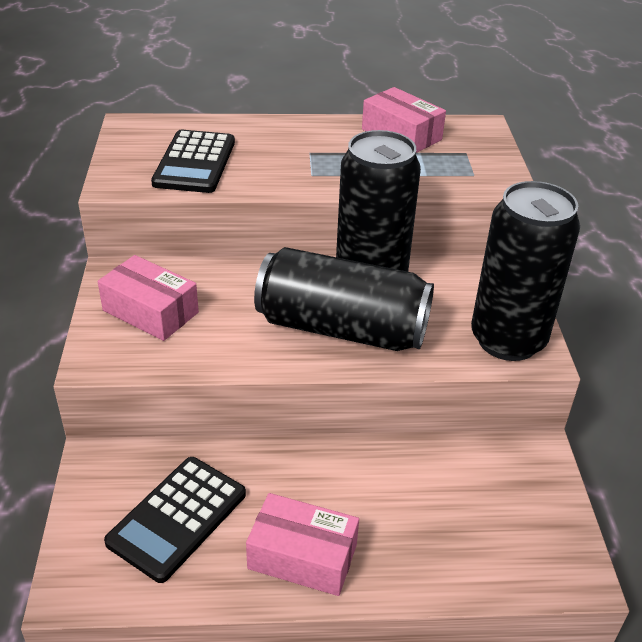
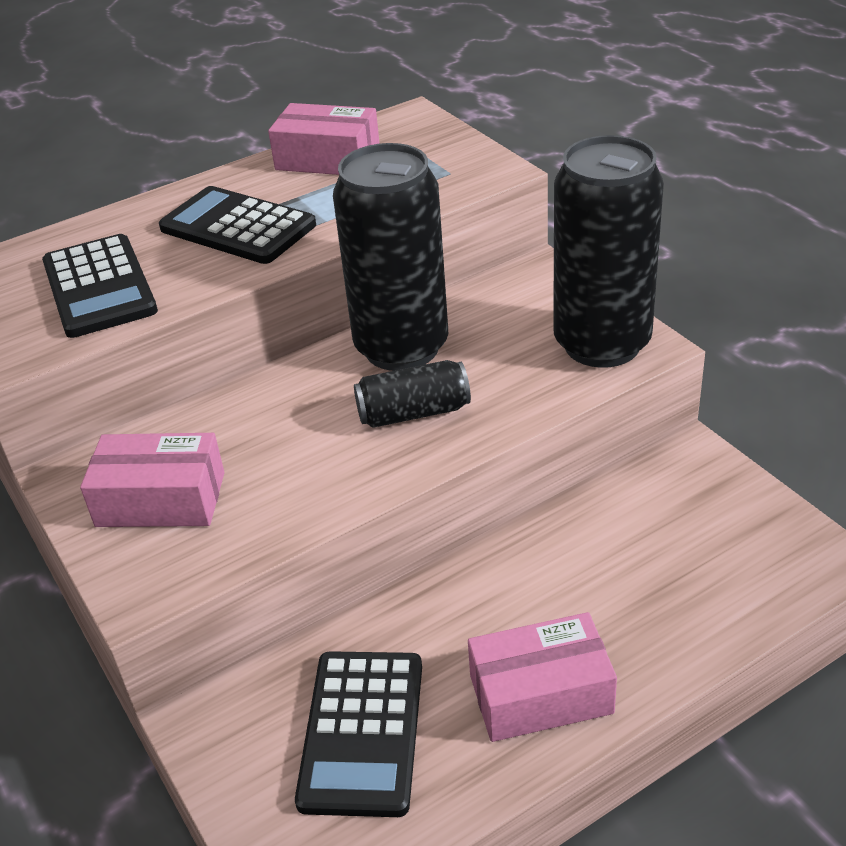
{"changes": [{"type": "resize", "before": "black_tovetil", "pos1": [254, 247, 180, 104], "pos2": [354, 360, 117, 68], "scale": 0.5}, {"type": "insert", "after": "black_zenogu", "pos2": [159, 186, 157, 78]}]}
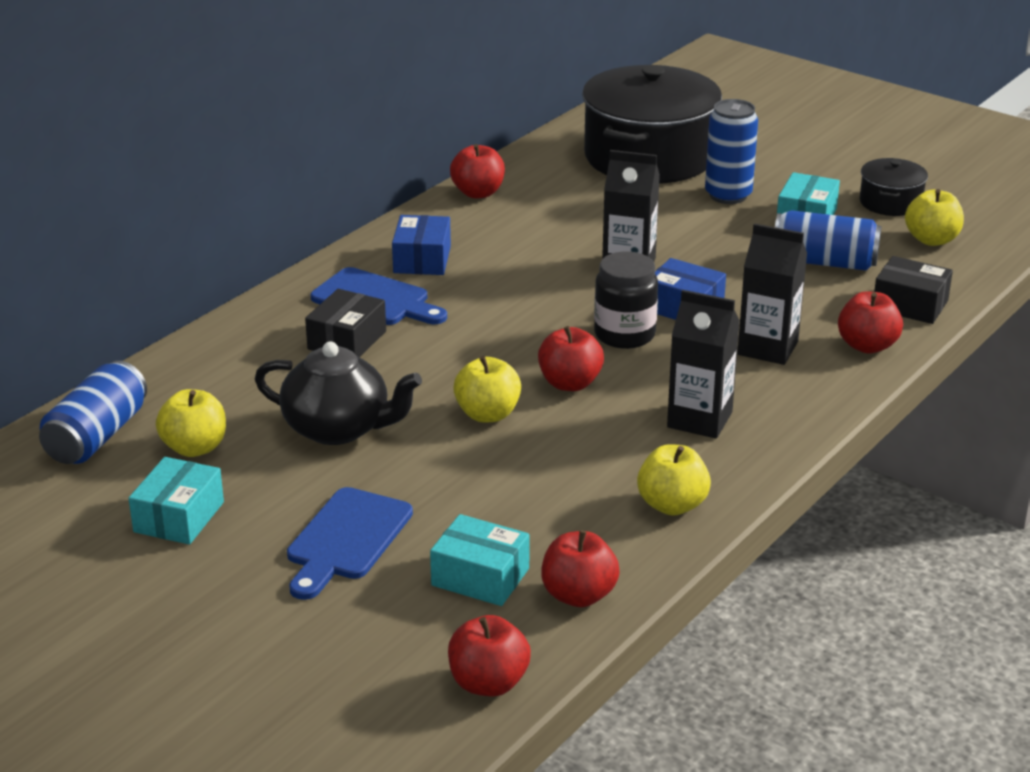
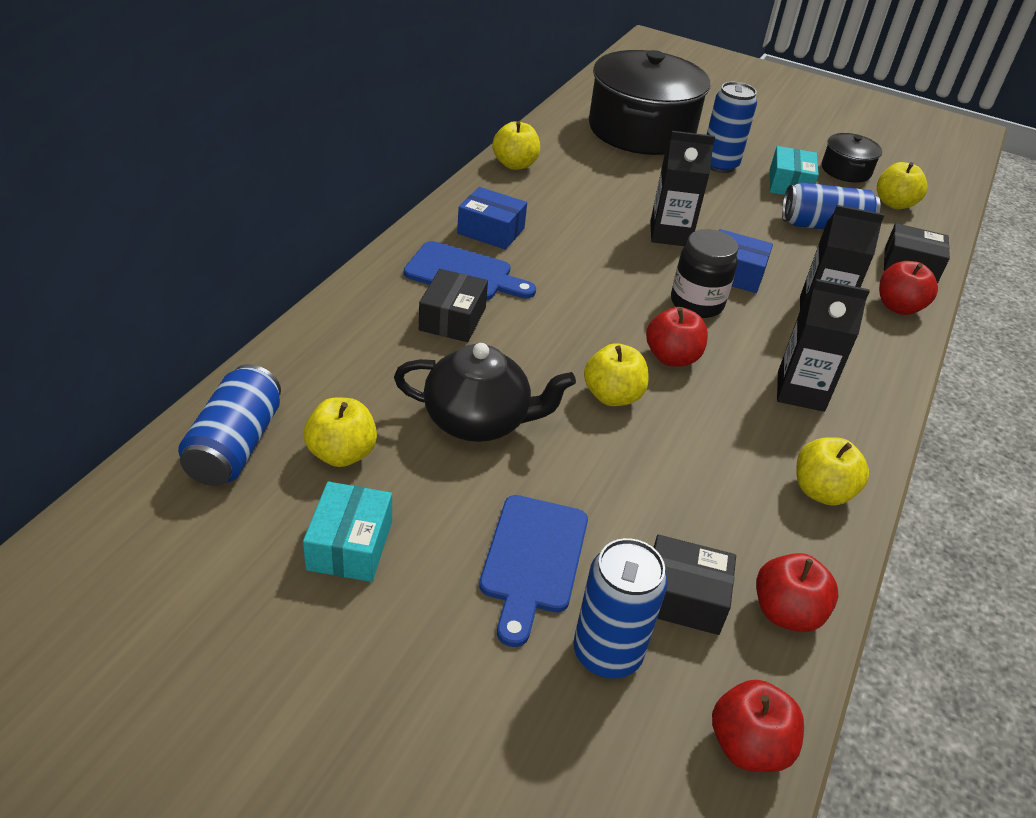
{"changes": [{"type": "rotate", "before": "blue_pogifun", "pos1": [392, 215, 59, 60], "pos2": [457, 187, 70, 63], "turn": -60}, {"type": "recolor", "before": "turquoise_pogifun", "after": "black_pogifun", "pos1": [430, 514, 100, 92], "pos2": [653, 535, 83, 100]}, {"type": "recolor", "before": "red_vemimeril", "after": "yellow_vemimeril", "pos1": [450, 144, 55, 55], "pos2": [492, 121, 48, 49]}, {"type": "insert", "after": "blue_tovetil", "pos2": [573, 538, 95, 140]}]}
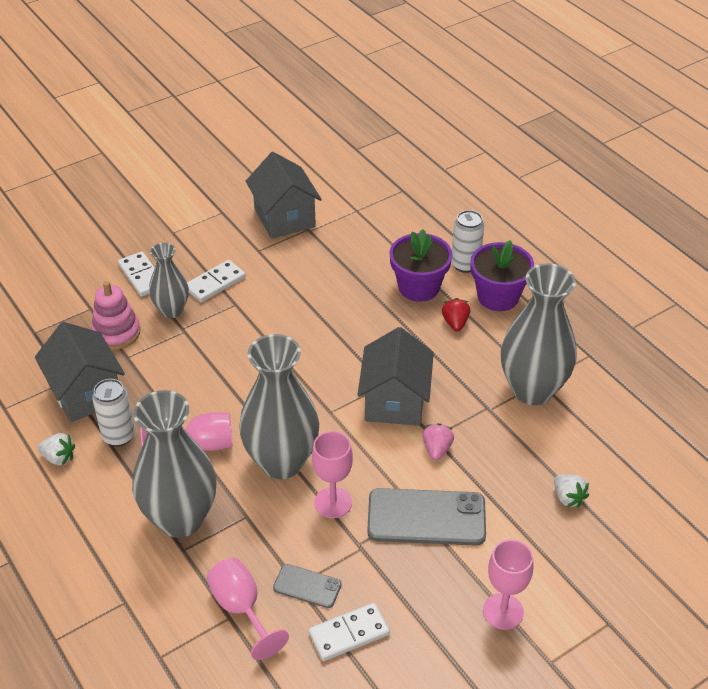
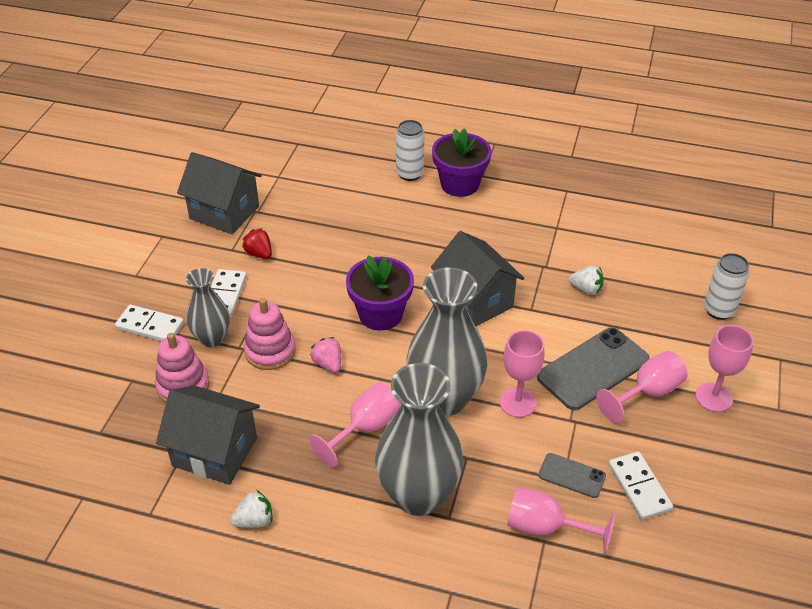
{"changes": [{"type": "move", "before": "white_tovetil", "pos1": [92, 379, 43, 67], "pos2": [704, 253, 45, 67]}, {"type": "rotate", "before": "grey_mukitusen", "pos1": [273, 564, 69, 44], "pos2": [538, 453, 68, 45], "turn": 45}, {"type": "rotate", "before": "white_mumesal", "pos1": [308, 603, 82, 58], "pos2": [608, 451, 65, 69], "turn": -45}, {"type": "move", "before": "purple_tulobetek", "pos1": [389, 229, 64, 73], "pos2": [346, 255, 68, 76]}, {"type": "move", "before": "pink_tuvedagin", "pos1": [422, 423, 32, 38], "pos2": [310, 337, 31, 36]}, {"type": "move", "before": "red_tuvedagin", "pos1": [442, 298, 28, 34], "pos2": [242, 228, 30, 31]}, {"type": "delete", "before": "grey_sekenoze", "pos1": [501, 263, 76, 142]}, {"type": "move", "before": "white_tuvedagin", "pos1": [554, 474, 35, 33], "pos2": [569, 265, 35, 30]}, {"type": "insert", "after": "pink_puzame", "pos2": [244, 298, 52, 72]}, {"type": "insert", "after": "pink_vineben", "pos2": [597, 351, 91, 73]}]}
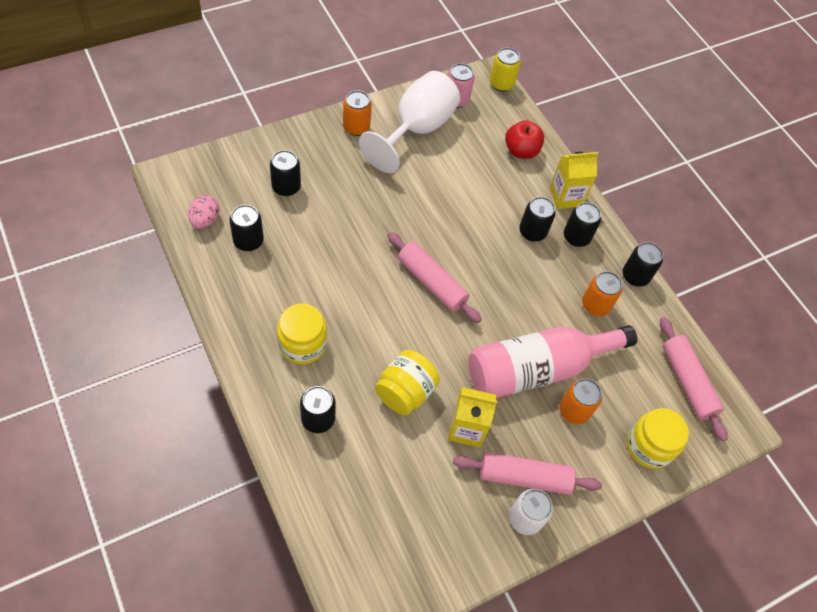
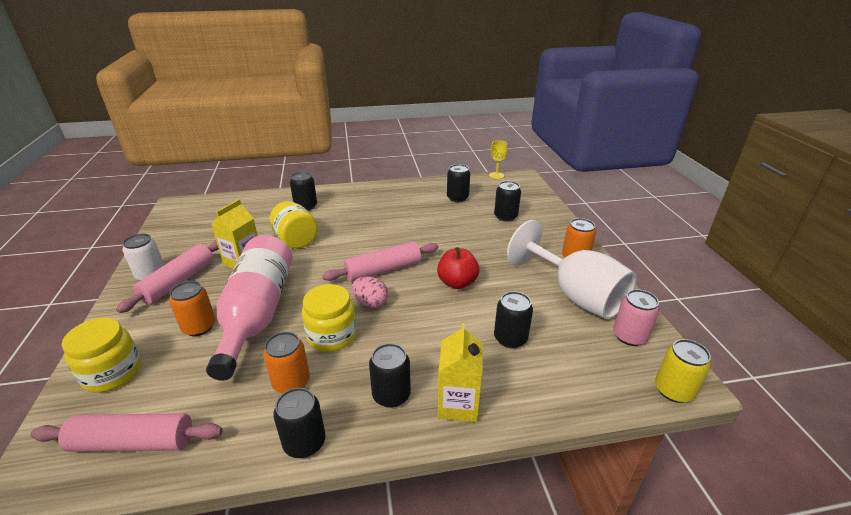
{"changes": [{"type": "move", "before": "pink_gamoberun", "pos1": [188, 195, 32, 34], "pos2": [352, 276, 36, 32]}, {"type": "move", "before": "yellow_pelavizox", "pos1": [277, 303, 50, 61], "pos2": [302, 284, 55, 68]}, {"type": "move", "before": "red_vemimeril", "pos1": [505, 120, 39, 39], "pos2": [437, 247, 42, 42]}, {"type": "move", "before": "black_tovetil", "pos1": [519, 197, 37, 45], "pos2": [494, 291, 39, 57]}, {"type": "insert", "after": "yellow_vineben", "pos2": [489, 140, 19, 39]}]}
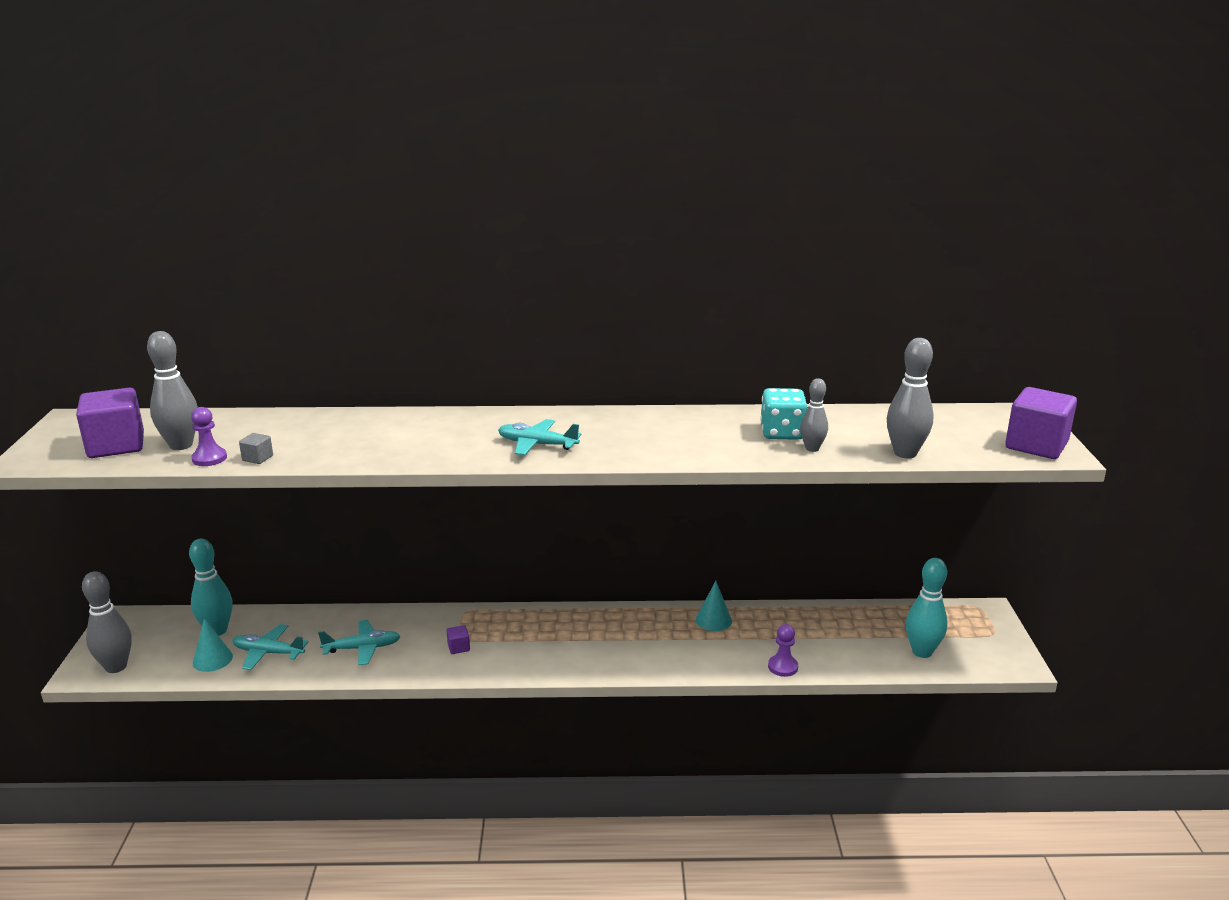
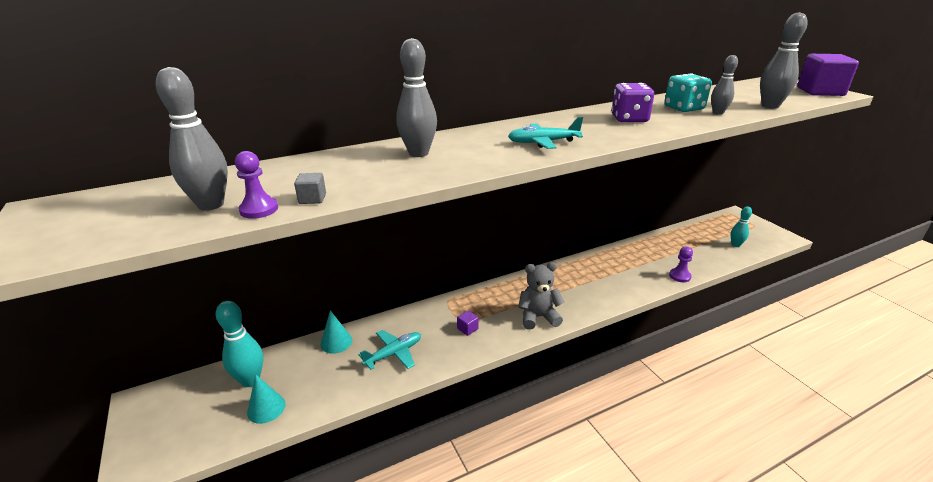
{"changes": [{"type": "delete", "before": "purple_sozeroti", "pos1": [76, 388, 68, 70]}, {"type": "move", "before": "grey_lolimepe", "pos1": [82, 571, 50, 102], "pos2": [396, 38, 41, 119]}, {"type": "delete", "before": "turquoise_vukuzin", "pos1": [232, 624, 76, 46]}, {"type": "move", "before": "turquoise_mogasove", "pos1": [696, 581, 36, 50], "pos2": [321, 310, 31, 44]}, {"type": "resize", "before": "turquoise_lolimepe", "pos1": [906, 558, 42, 100], "pos2": [731, 206, 21, 41], "scale": 0.62}, {"type": "insert", "after": "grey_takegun", "pos2": [518, 262, 47, 68]}, {"type": "insert", "after": "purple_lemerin", "pos2": [611, 83, 43, 39]}]}
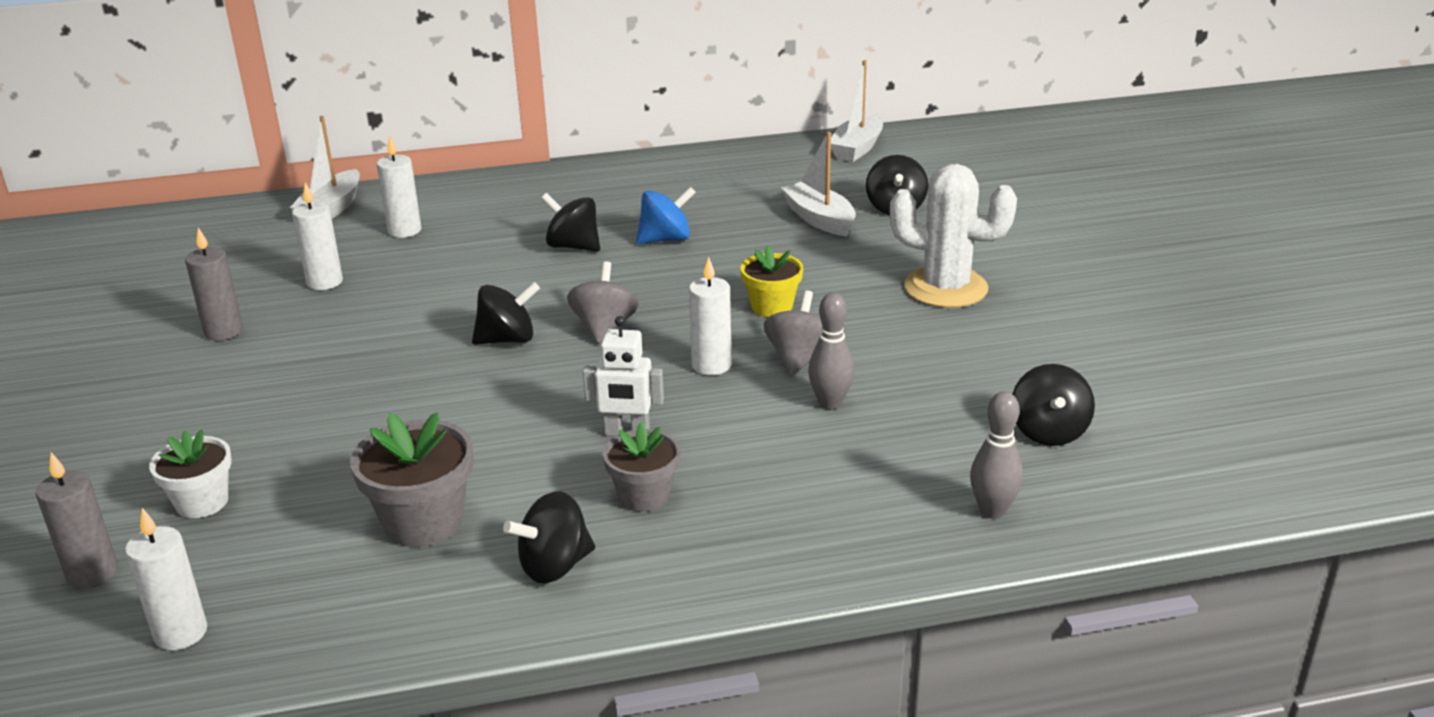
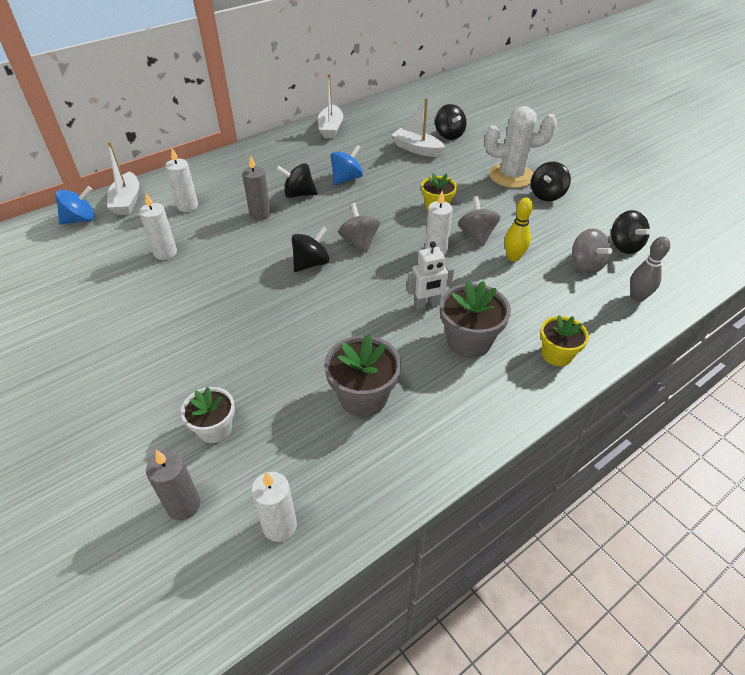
{"changes": [{"type": "move", "before": "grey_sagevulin", "pos1": [185, 227, 58, 114], "pos2": [242, 155, 29, 65]}, {"type": "move", "before": "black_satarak", "pos1": [503, 491, 92, 92], "pos2": [531, 162, 40, 39]}, {"type": "resize", "before": "grey_tulobetek", "pos1": [603, 422, 77, 90], "pos2": [440, 281, 71, 77], "scale": 1.51}, {"type": "recolor", "before": "grey_lolimepe", "after": "yellow_lolimepe", "pos1": [808, 293, 46, 117], "pos2": [504, 197, 29, 65]}, {"type": "move", "before": "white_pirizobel", "pos1": [831, 60, 52, 102], "pos2": [318, 74, 25, 64]}, {"type": "insert", "after": "blue_satarak", "pos2": [55, 186, 40, 39]}, {"type": "insert", "after": "yellow_tulobetek", "pos2": [540, 315, 49, 51]}, {"type": "insert", "after": "grey_satarak", "pos2": [572, 228, 41, 46]}]}
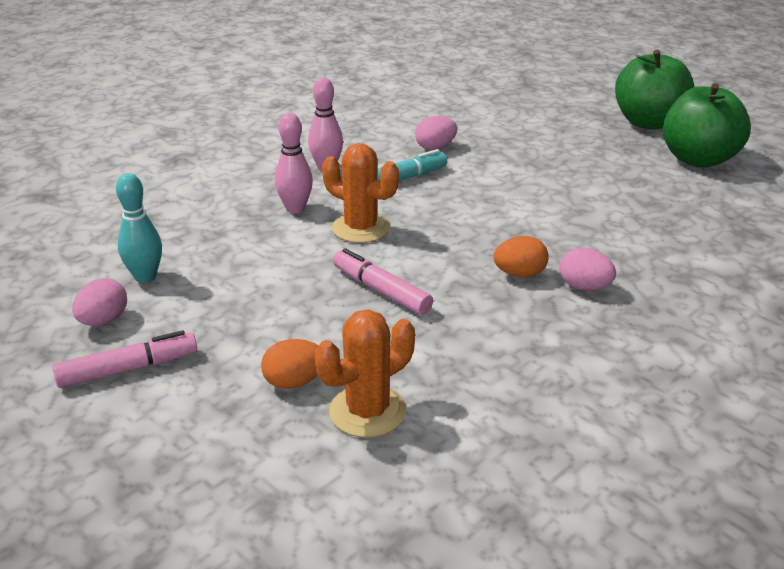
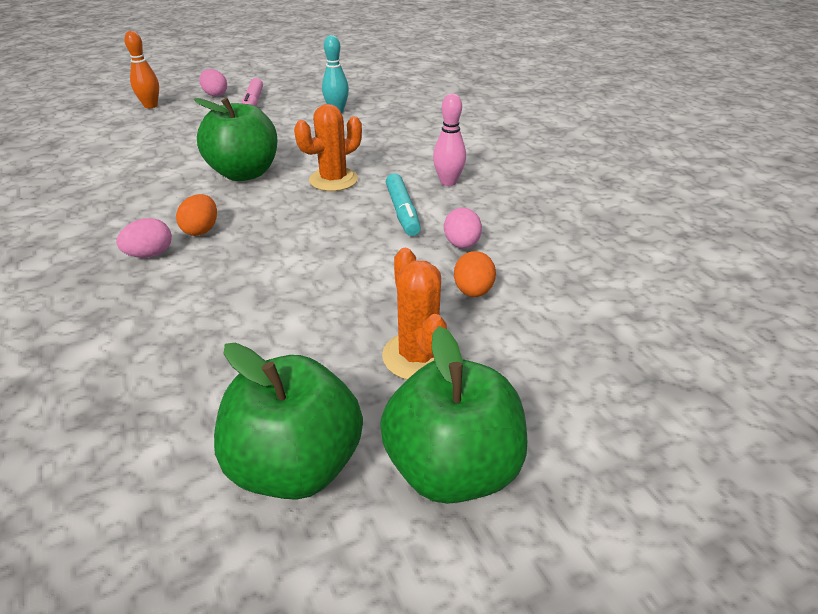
{"changes": [{"type": "move", "before": "pink_gamoberun", "pos1": [72, 278, 55, 48], "pos2": [199, 69, 28, 28]}, {"type": "move", "before": "orange_gamoberun", "pos1": [261, 339, 58, 50], "pos2": [454, 251, 42, 46]}, {"type": "delete", "before": "pink_lolimepe", "pos1": [275, 113, 38, 100]}, {"type": "move", "before": "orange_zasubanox", "pos1": [315, 309, 100, 129], "pos2": [382, 248, 65, 132]}, {"type": "replace", "before": "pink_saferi", "after": "green_vemimeril", "pos1": [333, 248, 100, 67], "pos2": [194, 98, 84, 83]}, {"type": "insert", "after": "orange_lolimepe", "pos2": [124, 31, 35, 77]}]}
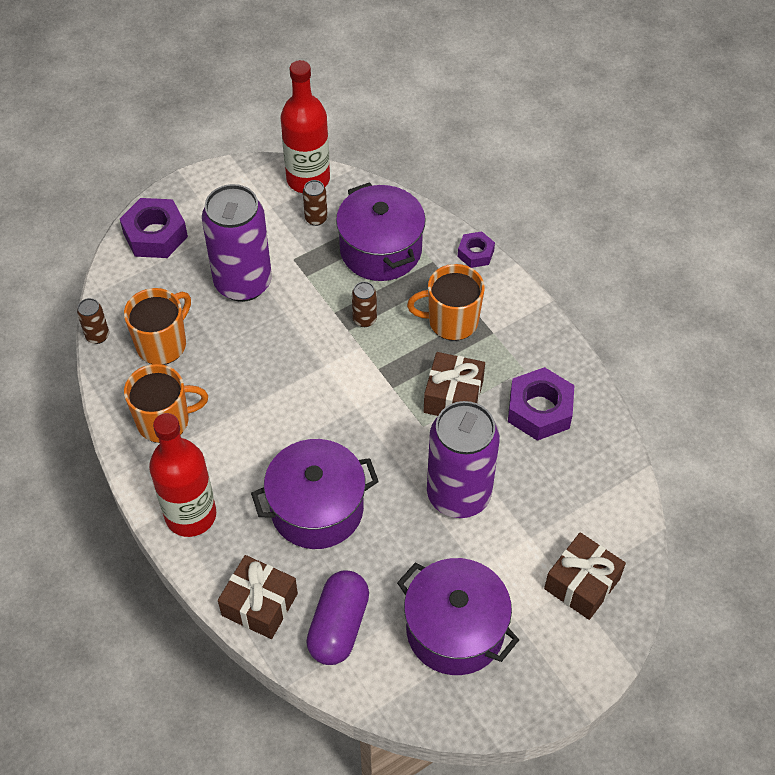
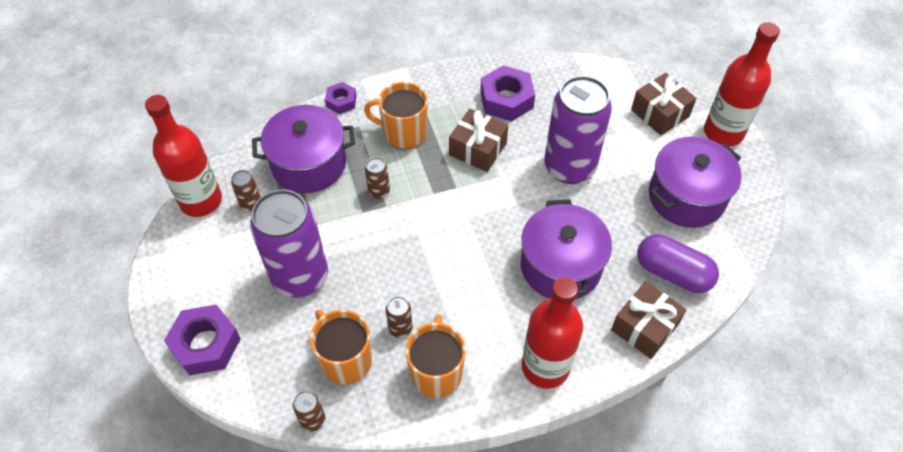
{"changes": [{"type": "rotate", "before": "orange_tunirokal", "pos1": [407, 264, 78, 77], "pos2": [364, 82, 64, 68], "turn": 90}, {"type": "insert", "after": "brown_tovetil", "pos2": [386, 296, 27, 42]}, {"type": "insert", "after": "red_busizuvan", "pos2": [704, 22, 76, 124]}]}
